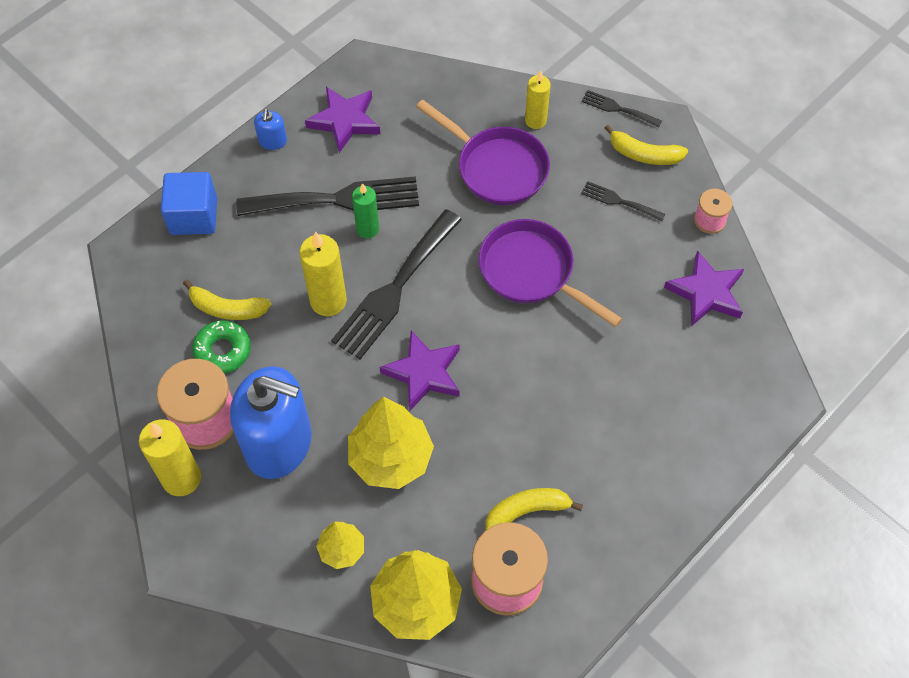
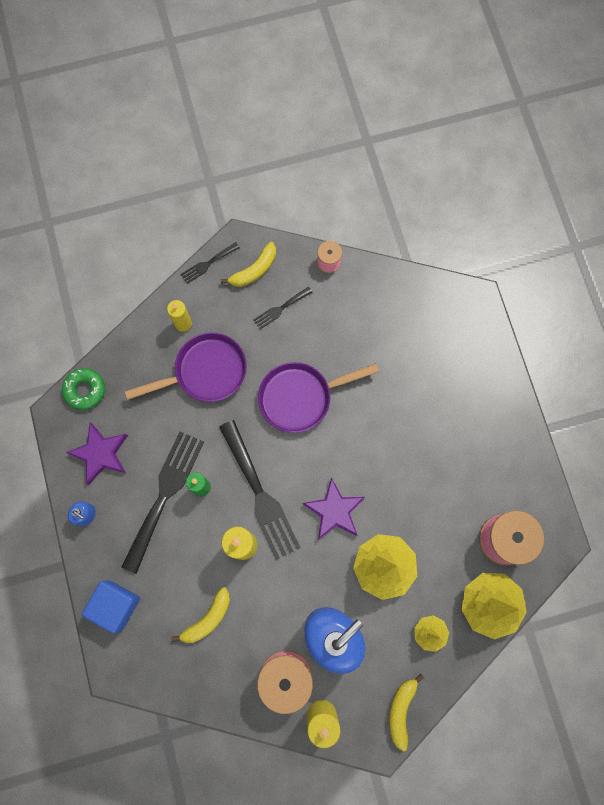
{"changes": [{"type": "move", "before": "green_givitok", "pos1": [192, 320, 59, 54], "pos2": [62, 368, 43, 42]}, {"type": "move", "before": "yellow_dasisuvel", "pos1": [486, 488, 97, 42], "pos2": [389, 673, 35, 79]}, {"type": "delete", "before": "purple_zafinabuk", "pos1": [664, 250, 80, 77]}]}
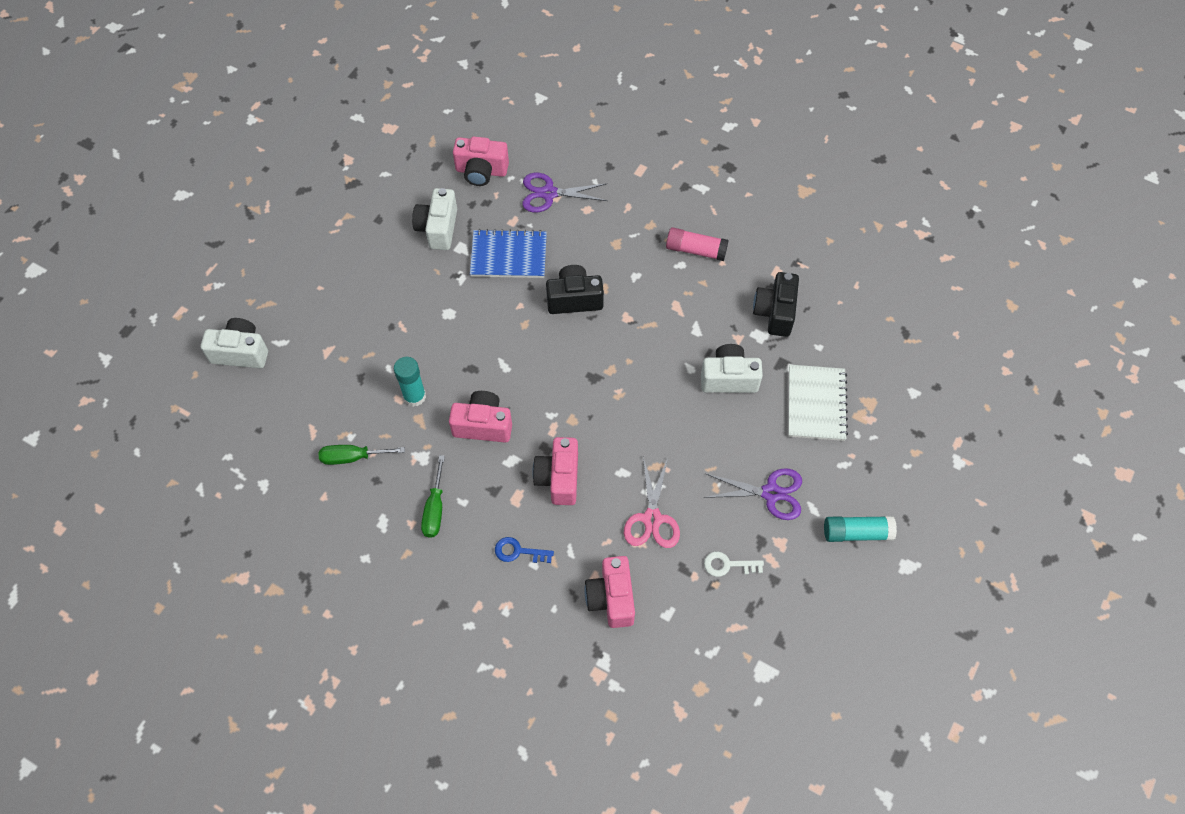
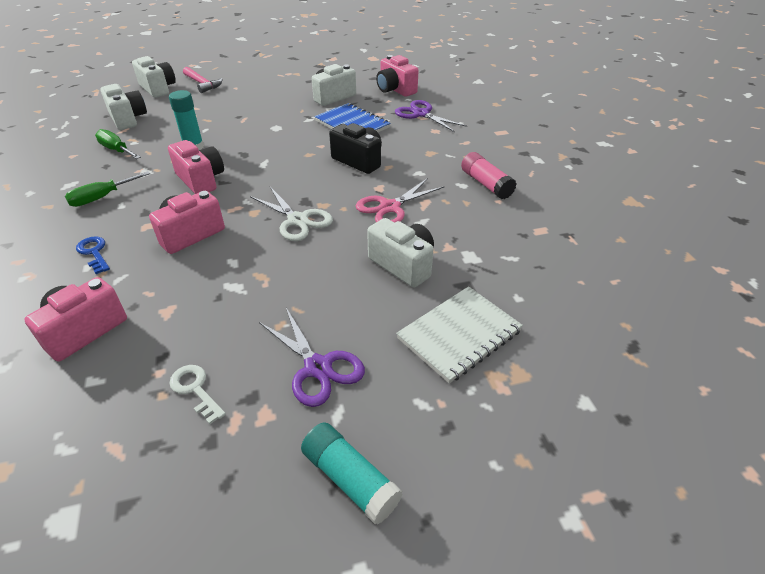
{"changes": [{"type": "move", "before": "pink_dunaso", "pos1": [624, 457, 56, 91], "pos2": [356, 178, 88, 45]}, {"type": "delete", "before": "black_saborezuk", "pos1": [753, 272, 46, 65]}, {"type": "insert", "after": "white_saborezuk", "pos2": [100, 84, 47, 46]}, {"type": "insert", "after": "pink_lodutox", "pos2": [183, 67, 40, 26]}, {"type": "insert", "after": "white_dunaso", "pos2": [250, 187, 83, 54]}]}
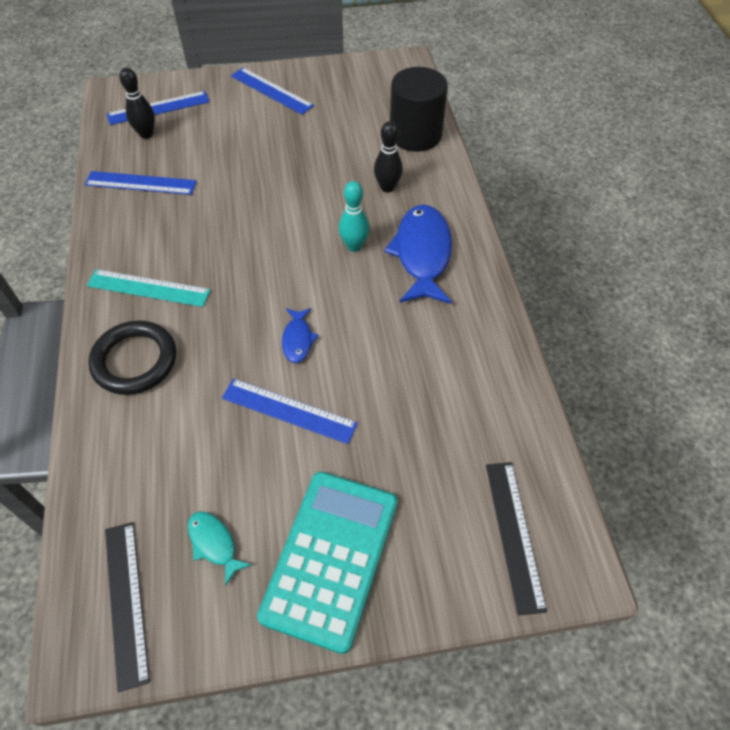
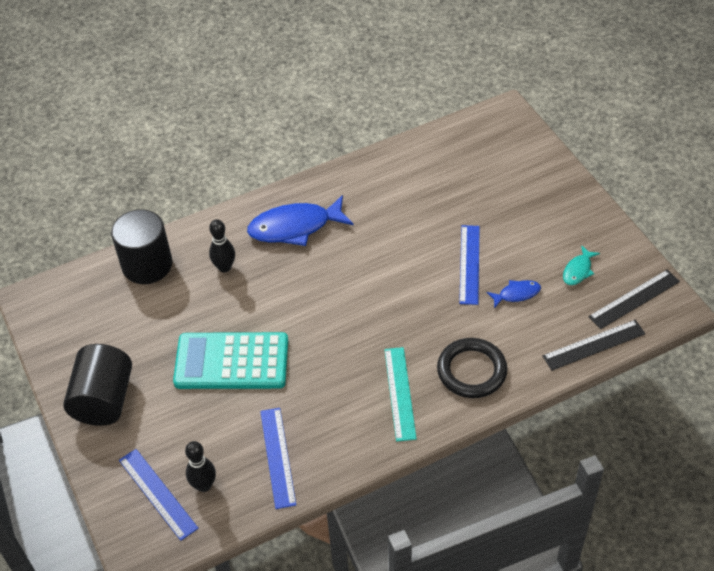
{"changes": [{"type": "replace", "before": "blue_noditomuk", "after": "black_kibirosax", "pos1": [231, 67, 83, 47], "pos2": [63, 344, 69, 82]}, {"type": "move", "before": "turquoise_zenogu", "pos1": [257, 472, 141, 182], "pos2": [173, 332, 115, 57]}, {"type": "move", "before": "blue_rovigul", "pos1": [282, 308, 37, 55], "pos2": [487, 280, 54, 28]}, {"type": "delete", "before": "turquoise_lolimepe", "pos1": [339, 181, 31, 71]}, {"type": "move", "before": "black_noditomuk", "pos1": [486, 462, 61, 153], "pos2": [542, 320, 103, 51]}]}
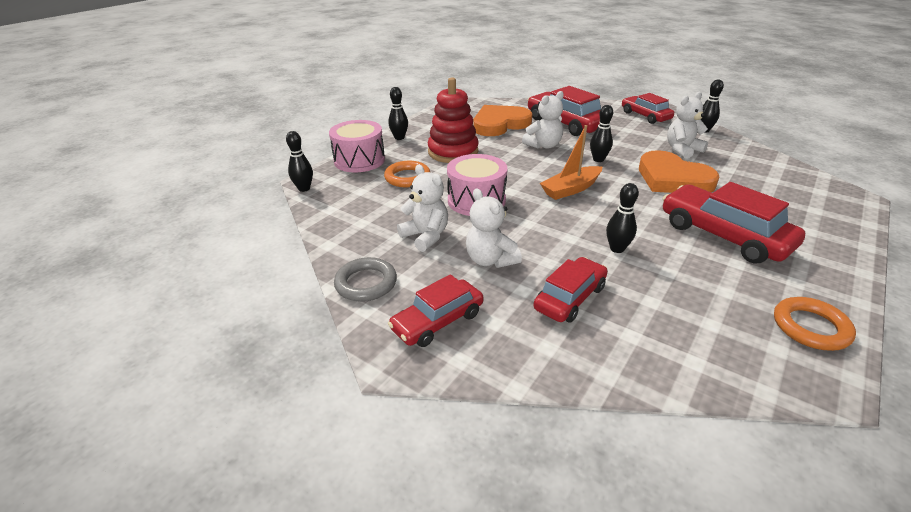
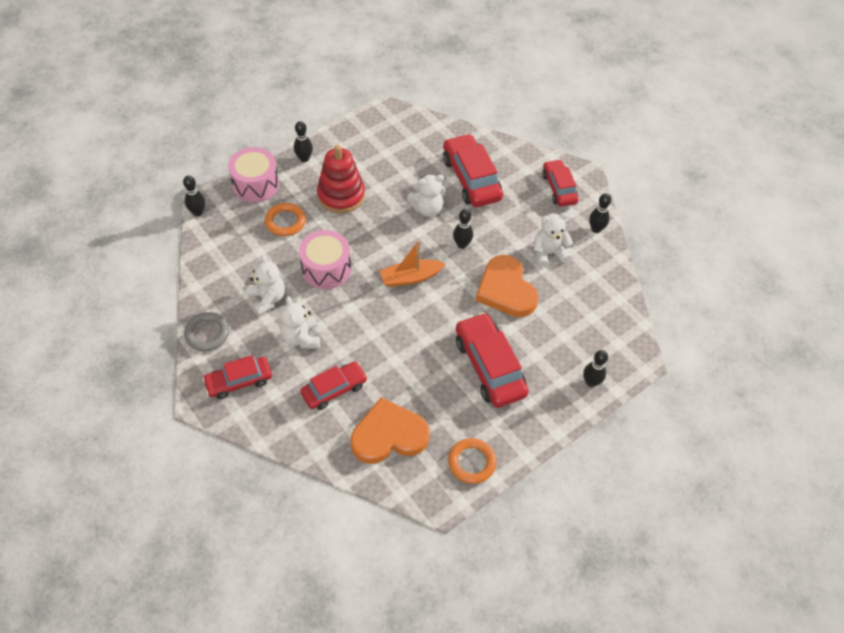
{"changes": [{"type": "move", "before": "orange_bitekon", "pos1": [473, 105, 59, 31], "pos2": [351, 397, 79, 67]}, {"type": "move", "before": "black_lolimepe", "pos1": [606, 183, 33, 70], "pos2": [583, 350, 25, 37]}]}
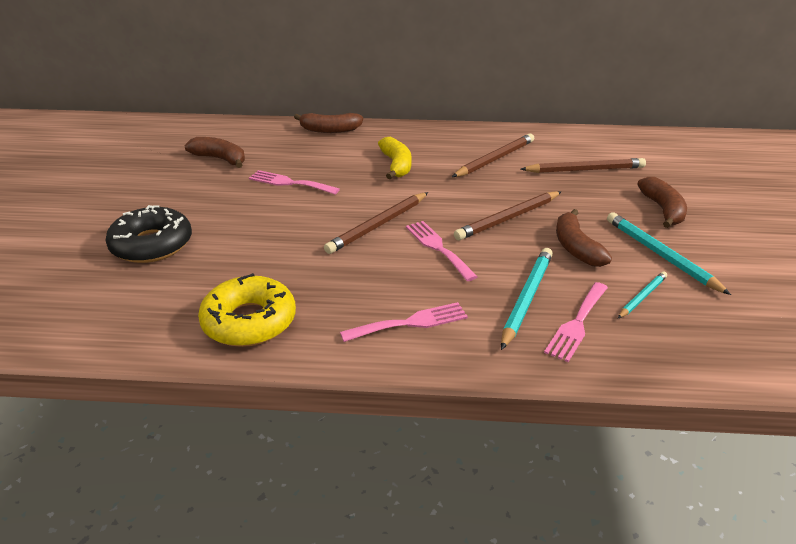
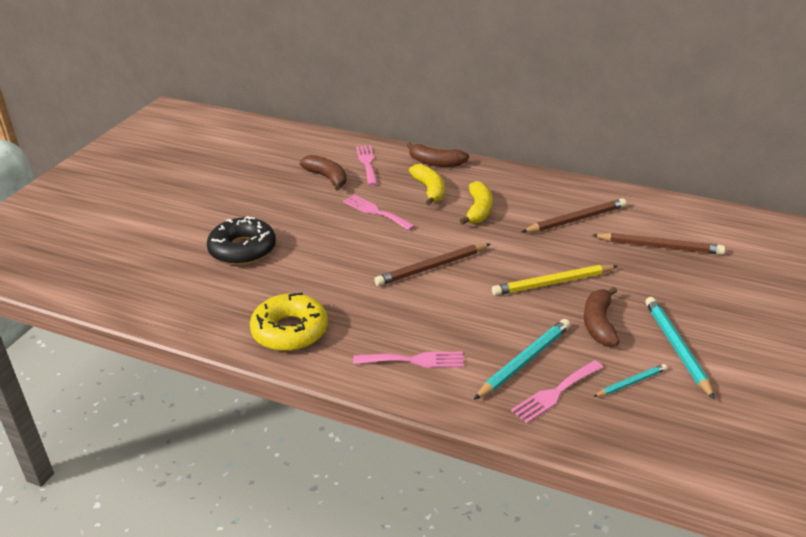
{"changes": [{"type": "move", "before": "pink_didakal", "pos1": [406, 221, 72, 60], "pos2": [356, 145, 21, 41]}, {"type": "recolor", "before": "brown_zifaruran", "after": "yellow_zifaruran", "pos1": [454, 191, 107, 50], "pos2": [492, 265, 125, 31]}, {"type": "delete", "before": "brown_dasisuvel", "pos1": [637, 177, 50, 51]}, {"type": "insert", "after": "yellow_dasisuvel", "pos2": [409, 164, 36, 42]}]}
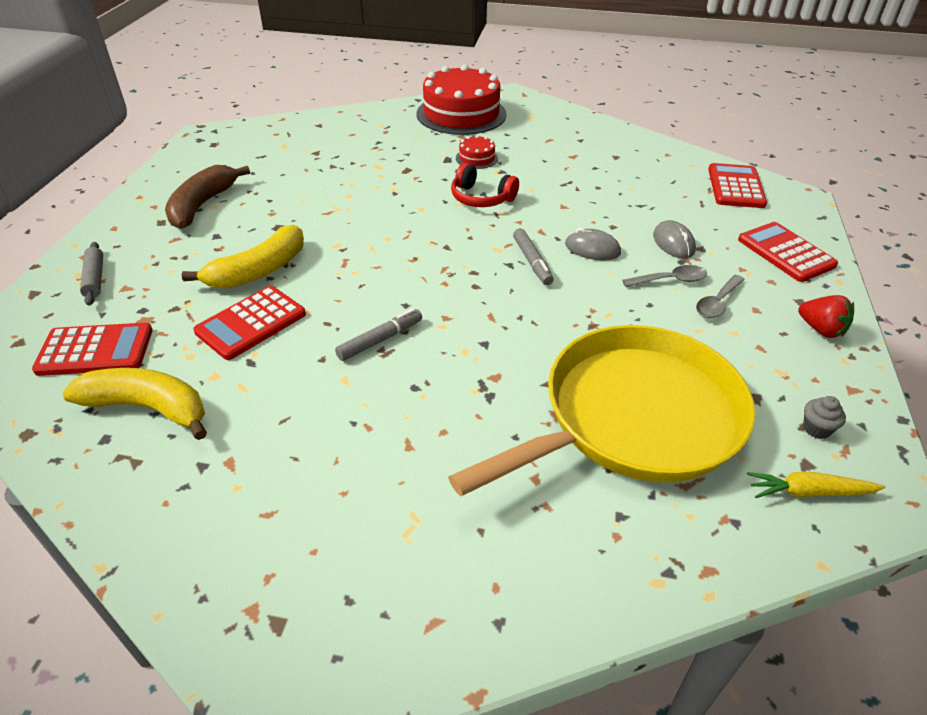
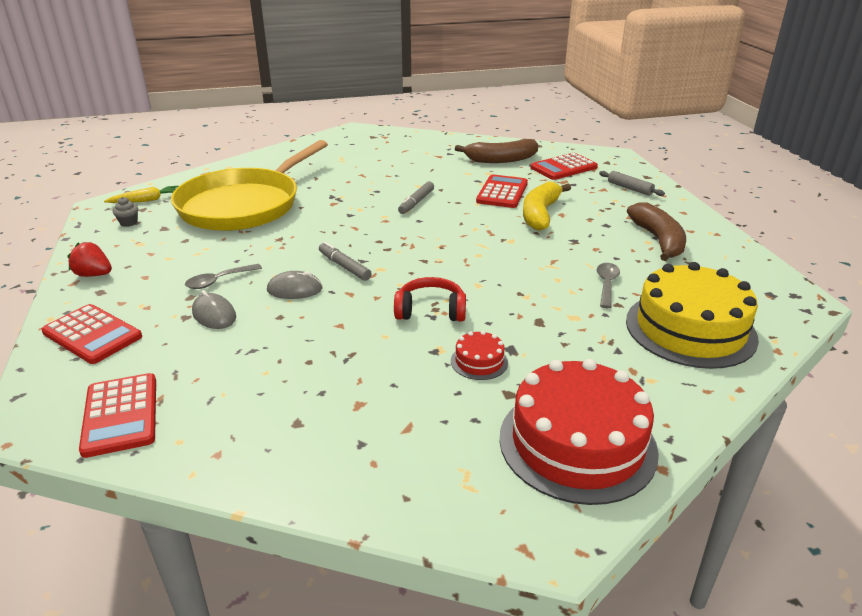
{"changes": [{"type": "recolor", "before": "yellow_dasisuvel", "after": "brown_dasisuvel", "pos1": [62, 368, 145, 72], "pos2": [455, 139, 83, 24]}, {"type": "move", "before": "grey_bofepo", "pos1": [696, 275, 49, 43], "pos2": [597, 263, 23, 45]}, {"type": "insert", "after": "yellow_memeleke", "pos2": [626, 262, 133, 107]}]}
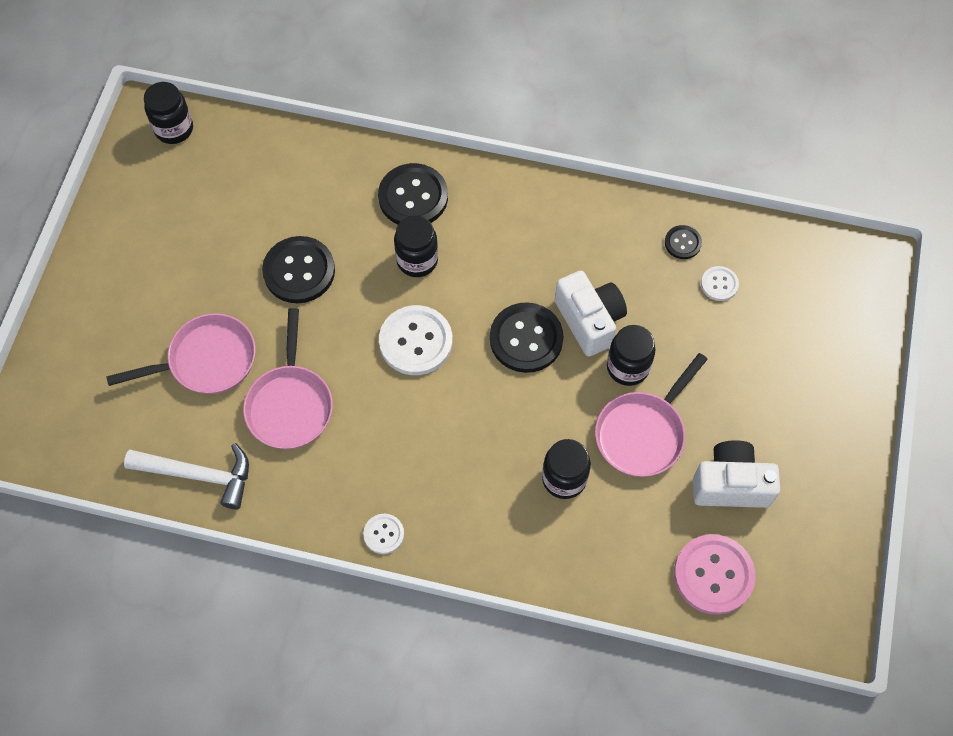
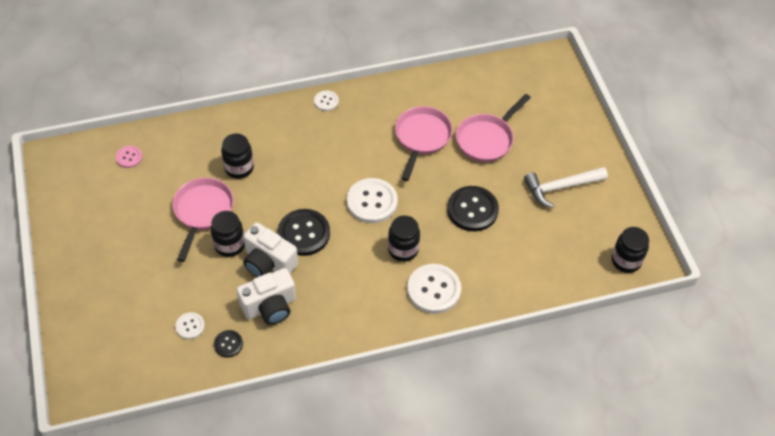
{"changes": [{"type": "move", "before": "white_lodutox", "pos1": [124, 443, 125, 66], "pos2": [524, 167, 84, 41]}, {"type": "rotate", "before": "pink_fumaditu", "pos1": [243, 308, 90, 141], "pos2": [395, 106, 58, 75], "turn": 45}, {"type": "recolor", "before": "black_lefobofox", "after": "white_lefobofox", "pos1": [378, 163, 70, 61], "pos2": [407, 264, 54, 50]}, {"type": "resize", "before": "pink_lefobofox", "pos1": [674, 534, 81, 81], "pos2": [116, 146, 26, 22], "scale": 0.52}, {"type": "move", "before": "white_saborezuk", "pos1": [693, 440, 87, 68], "pos2": [237, 268, 59, 57]}]}
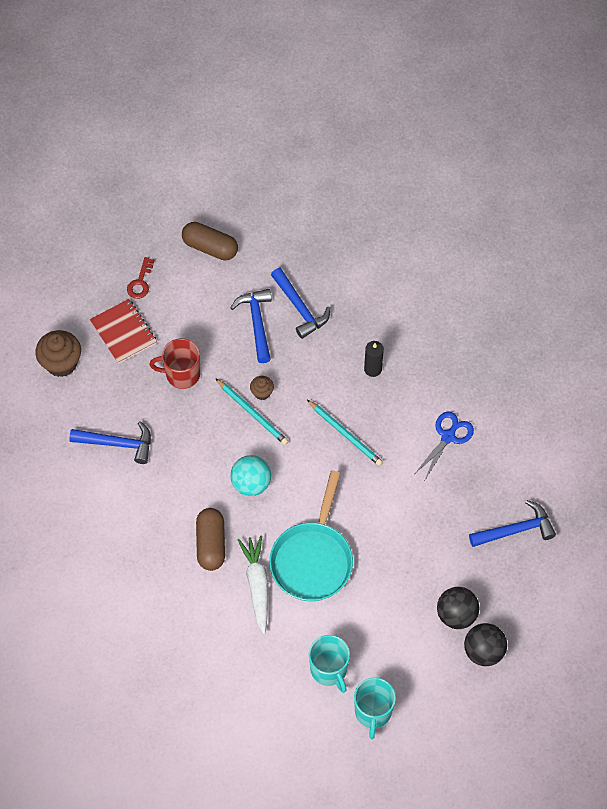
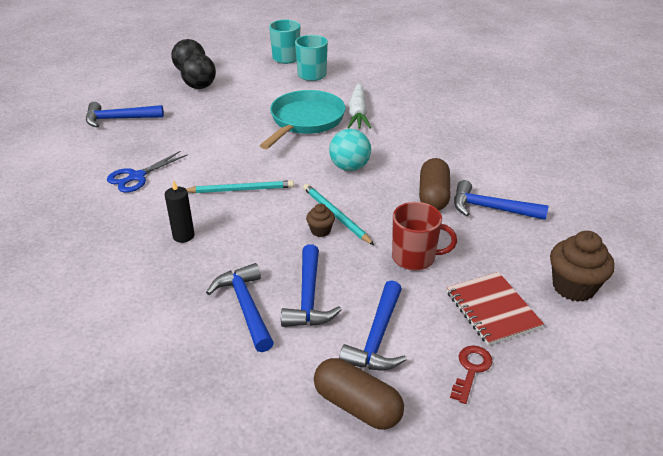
{"changes": [{"type": "move", "before": "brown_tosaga", "pos1": [196, 508, 29, 63], "pos2": [419, 158, 31, 52]}, {"type": "rotate", "before": "turquoise_zifaruran", "pos1": [307, 400, 76, 66], "pos2": [186, 180, 108, 13], "turn": 120}, {"type": "insert", "after": "blue_lodutox", "pos2": [339, 280, 68, 91]}]}
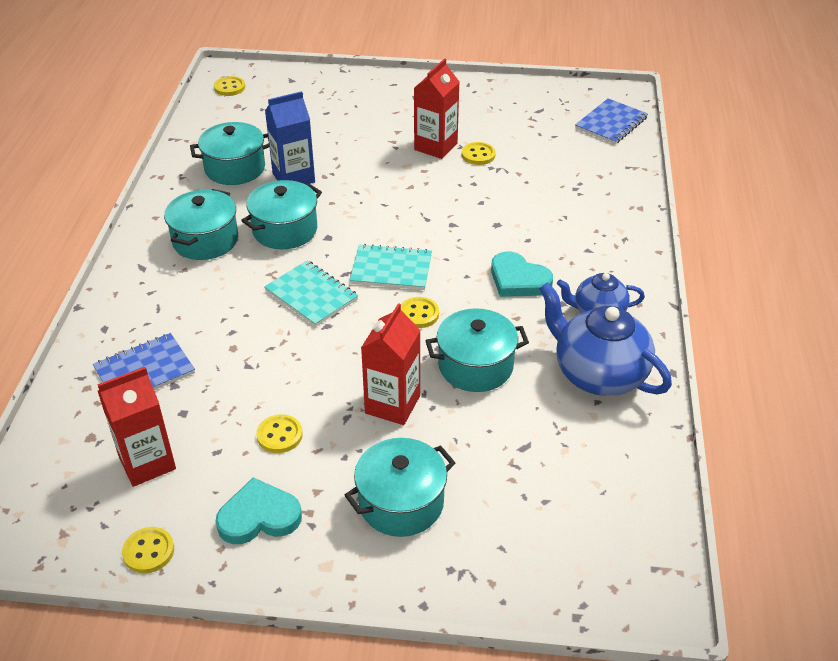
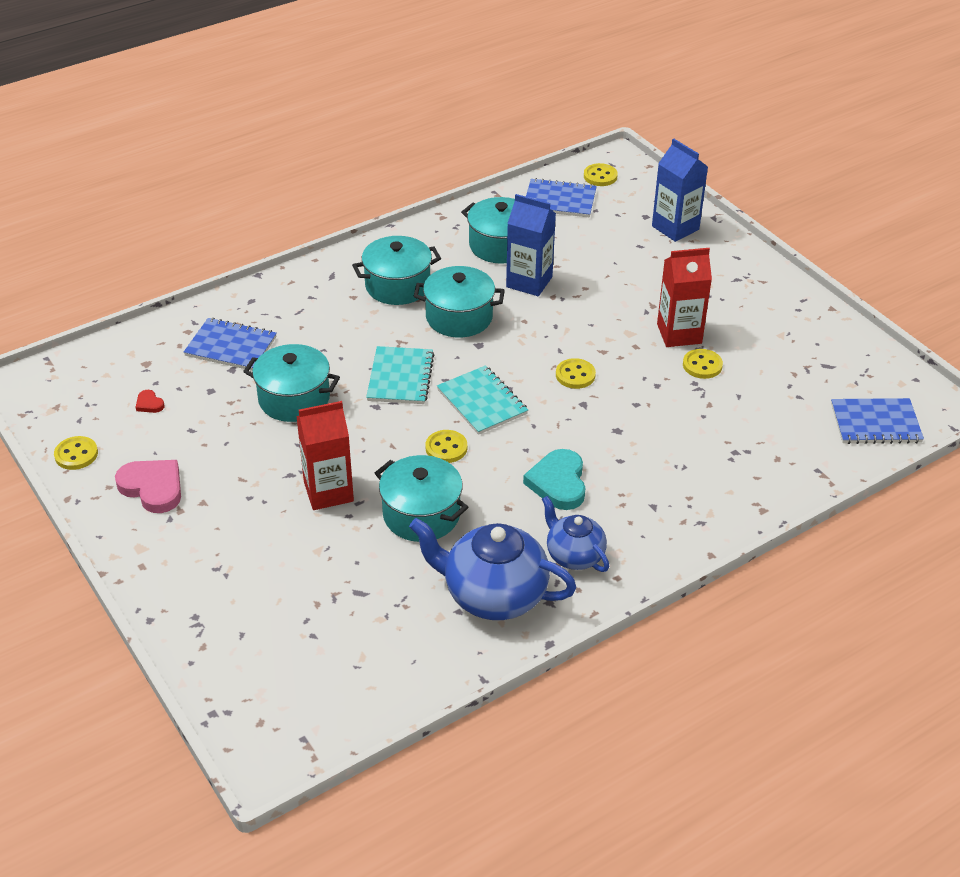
{"changes": [{"type": "replace", "before": "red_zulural", "after": "red_bitekon", "pos1": [97, 367, 79, 120], "pos2": [136, 390, 29, 23]}, {"type": "recolor", "before": "turquoise_bitekon", "after": "pink_bitekon", "pos1": [215, 477, 87, 67], "pos2": [115, 460, 66, 53]}, {"type": "move", "before": "yellow_lefobofox", "pos1": [256, 414, 47, 39], "pos2": [556, 358, 40, 31]}, {"type": "move", "before": "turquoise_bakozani", "pos1": [345, 438, 110, 99], "pos2": [243, 344, 97, 78]}, {"type": "rotate", "before": "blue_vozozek", "pos1": [539, 282, 133, 114], "pos2": [409, 518, 167, 102], "turn": -75}, {"type": "insert", "after": "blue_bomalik", "pos2": [526, 178, 71, 39]}, {"type": "insert", "after": "blue_zulural", "pos2": [652, 138, 56, 104]}]}
